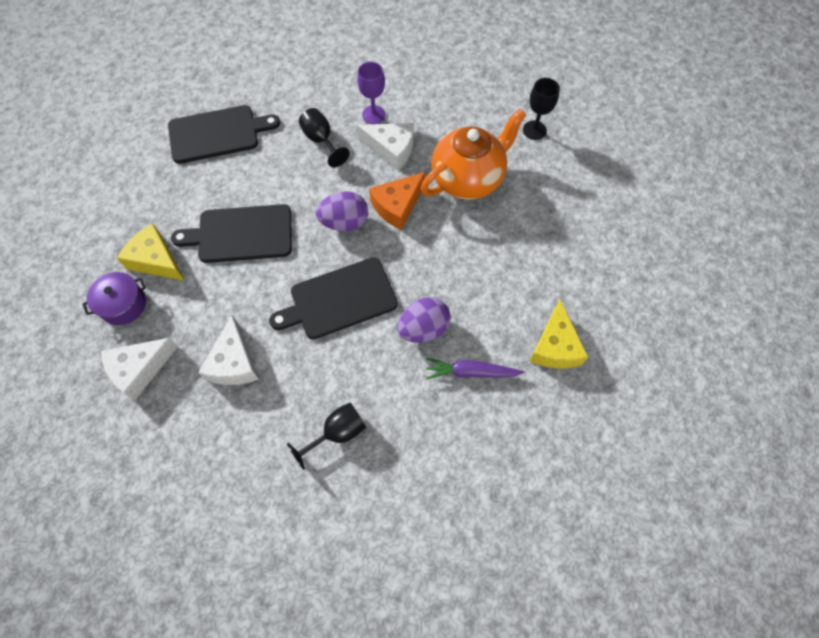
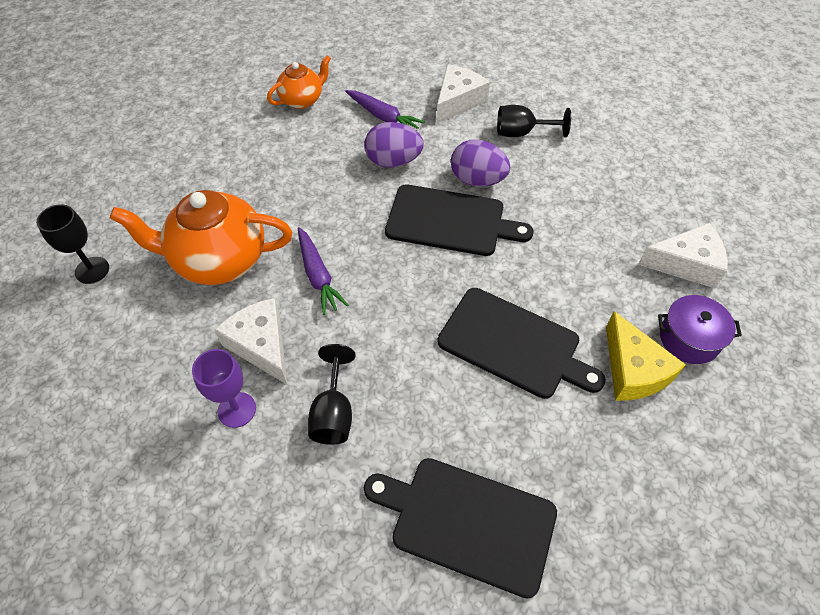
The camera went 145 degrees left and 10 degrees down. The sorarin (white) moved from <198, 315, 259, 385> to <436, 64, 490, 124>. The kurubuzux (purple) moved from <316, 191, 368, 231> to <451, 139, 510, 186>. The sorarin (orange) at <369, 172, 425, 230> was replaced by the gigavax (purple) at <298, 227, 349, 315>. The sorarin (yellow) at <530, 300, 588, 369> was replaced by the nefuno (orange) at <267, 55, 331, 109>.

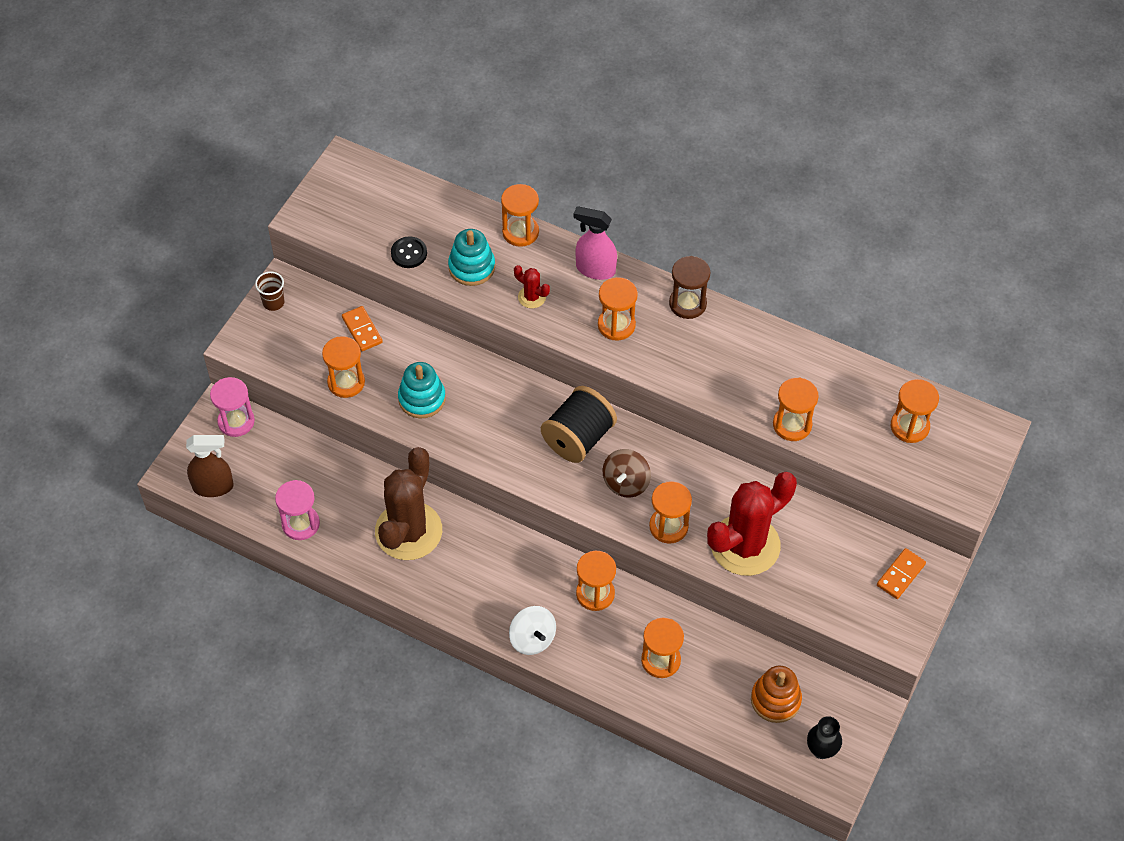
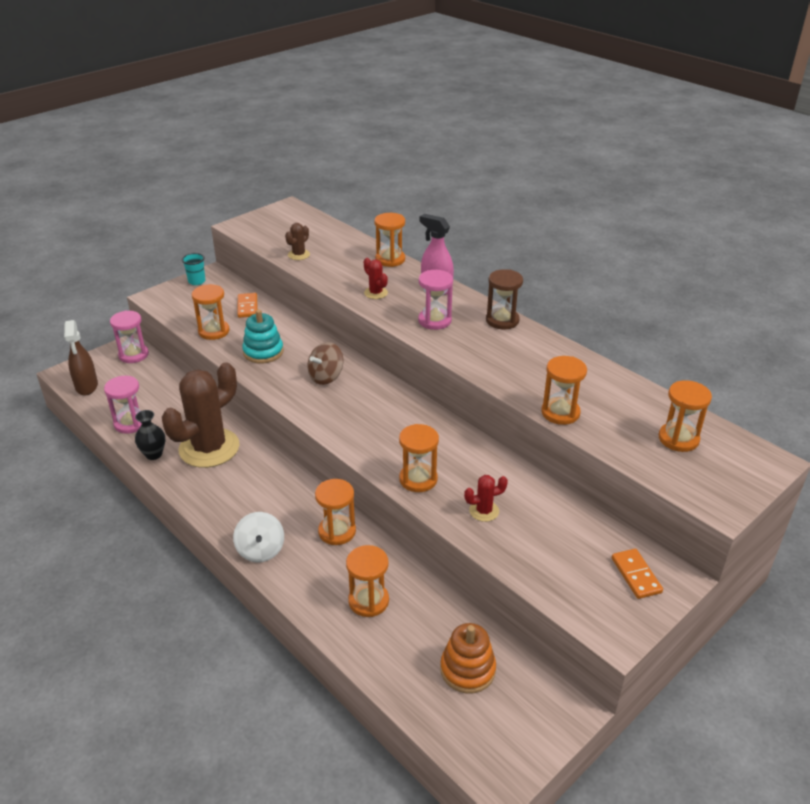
The camera went 20 degrees right and 20 degrees down. The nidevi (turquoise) at <448, 229, 495, 286> disappeared. The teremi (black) at <541, 386, 617, 463> disappeared. The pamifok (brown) moved from <602, 449, 651, 498> to <307, 342, 343, 385>. The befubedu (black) moved from <807, 716, 842, 759> to <135, 410, 165, 460>. The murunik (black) at <391, 236, 427, 268> was replaced by the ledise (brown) at <285, 223, 310, 260>. The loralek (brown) at <255, 271, 285, 311> became the loralek (turquoise) at <182, 253, 205, 285>. The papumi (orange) at <598, 277, 638, 341> became the papumi (pink) at <418, 270, 453, 330>. The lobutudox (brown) at <186, 435, 234, 497> turned 60 degrees clockwise. The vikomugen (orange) at <877, 548, 926, 599> turned 75 degrees counterclockwise. The ledise (red) at <707, 472, 797, 576> changed to 0.42 times the size.

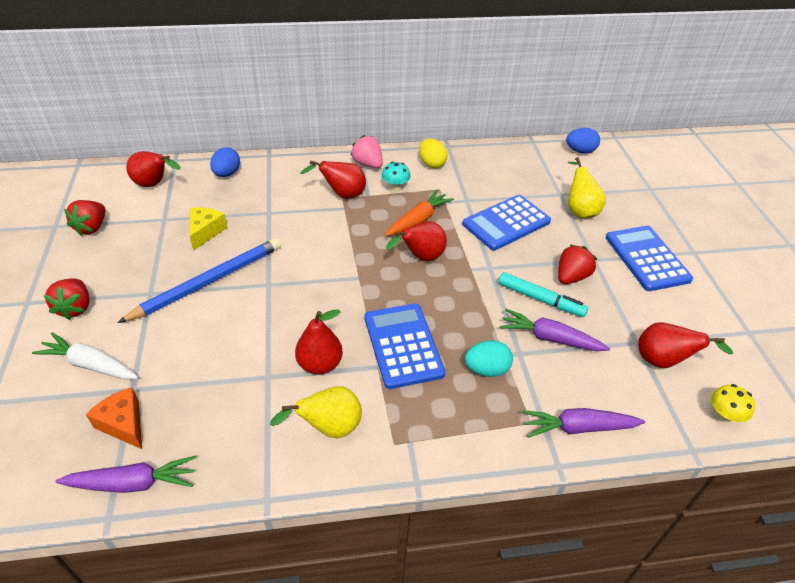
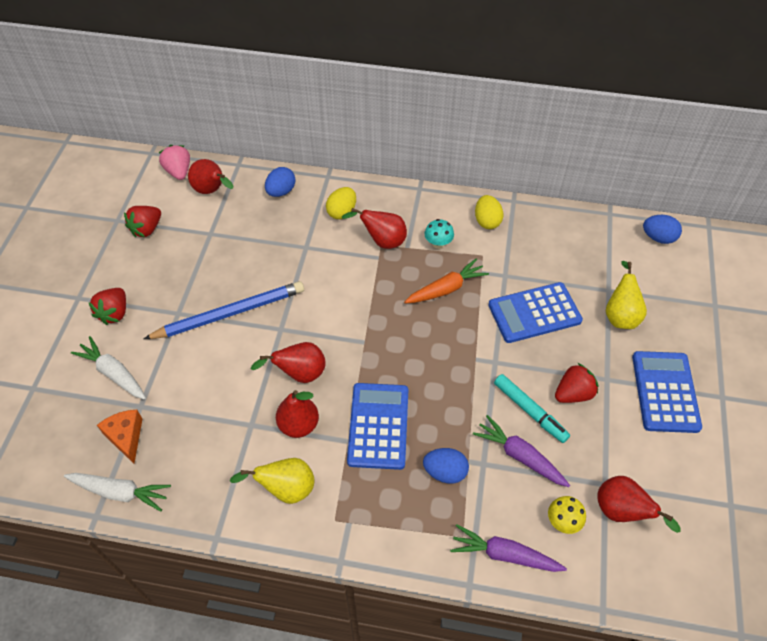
The camera went 20 degrees right and 10 degrees up. The sorarin (yellow) at <189, 207, 227, 251> disappeared. The kurubuzux (yellow) at <326, 187, 356, 219> appeared. The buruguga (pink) moved from <350, 135, 383, 168> to <159, 145, 190, 180>. The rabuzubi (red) moved from <386, 222, 447, 261> to <251, 342, 326, 383>. The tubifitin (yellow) moved from <711, 384, 755, 423> to <548, 496, 586, 534>. The gigavax (purple) at <56, 456, 196, 493> became the gigavax (white) at <64, 473, 171, 512>. The kurubuzux (turquoise) at <465, 340, 513, 377> became the kurubuzux (blue) at <423, 448, 469, 484>.

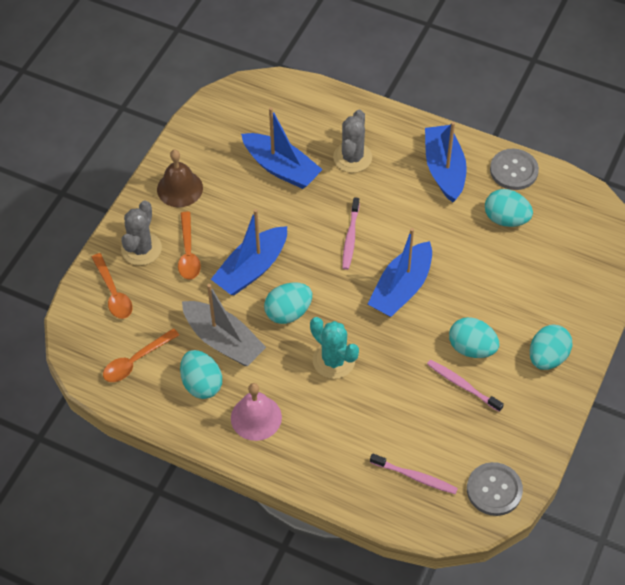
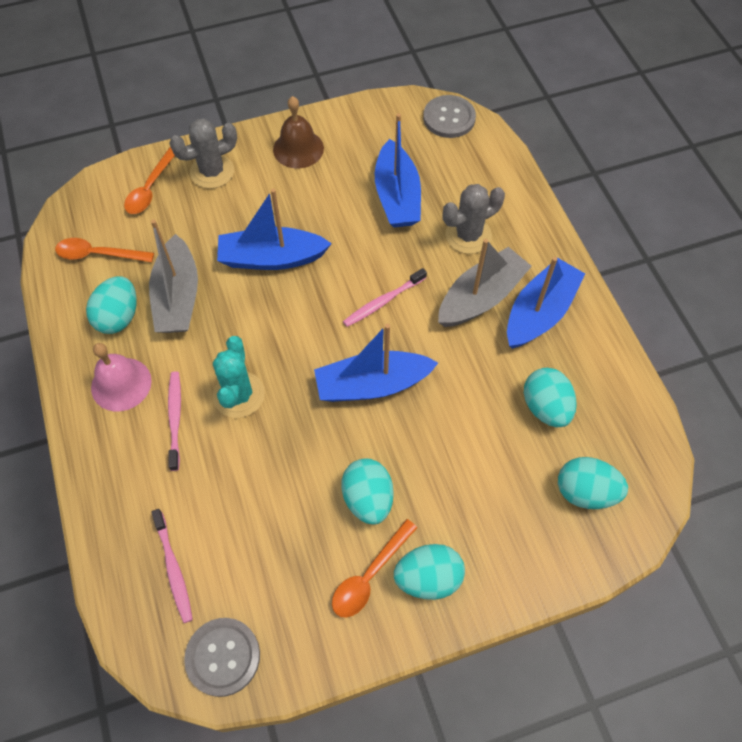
The camera went 45 degrees right and 5 degrees up. The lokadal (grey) at <438, 239, 532, 327> appeared. The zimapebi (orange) moved from <178, 212, 201, 279> to <332, 519, 418, 618>. The kurubuzux (turquoise) moved from <264, 282, 312, 324> to <558, 457, 628, 509>. The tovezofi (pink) moved from <427, 359, 504, 412> to <168, 371, 181, 471>. The murunik (grey) moved from <490, 149, 539, 190> to <423, 95, 476, 138>.

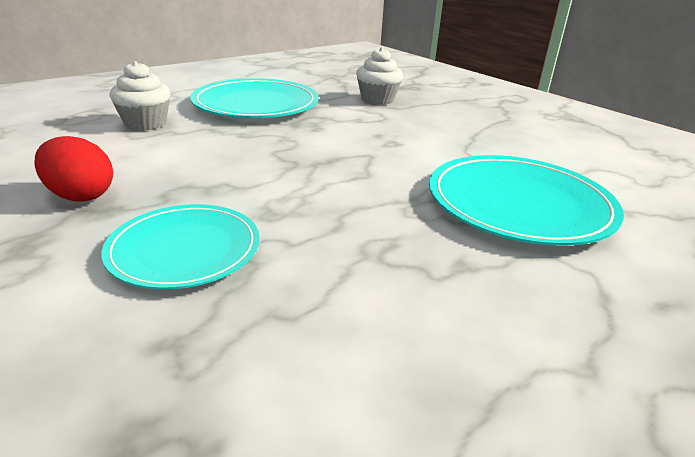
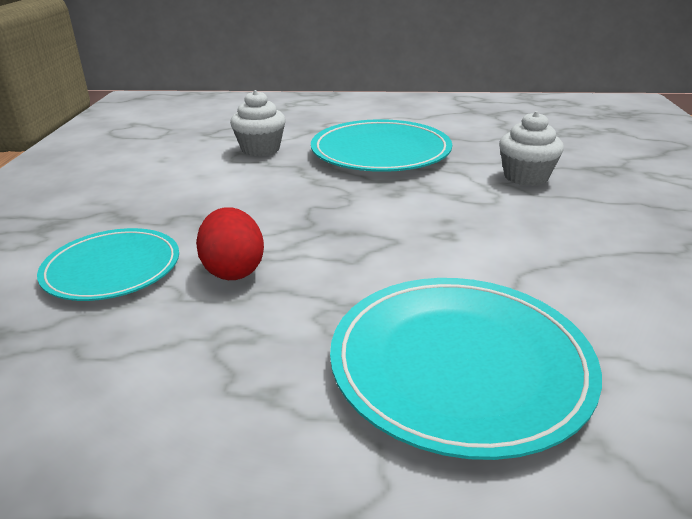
The camera went 45 degrees right and 0 degrees up. The kurubuzux (red) moved from <35, 136, 113, 202> to <196, 207, 264, 280>.

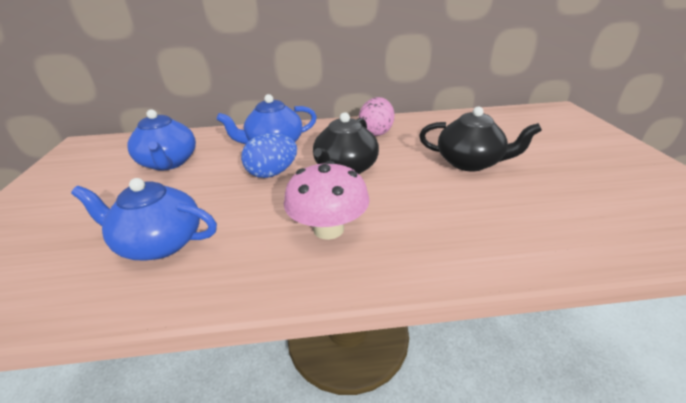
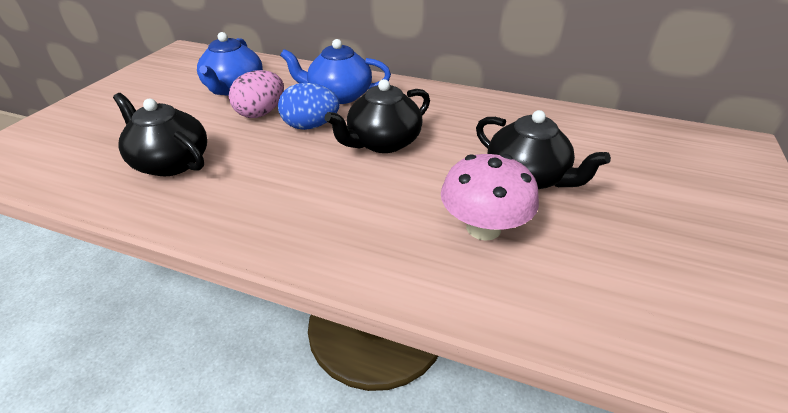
The camera went 25 degrees right and 5 degrees up. The tubifitin (pink) moved from <284, 161, 370, 240> to <441, 154, 539, 241>. The kurubuzux (pink) moved from <359, 97, 394, 136> to <229, 70, 284, 118>. The nefuno (blue) at <71, 178, 217, 260> became the nefuno (black) at <113, 93, 207, 176>.

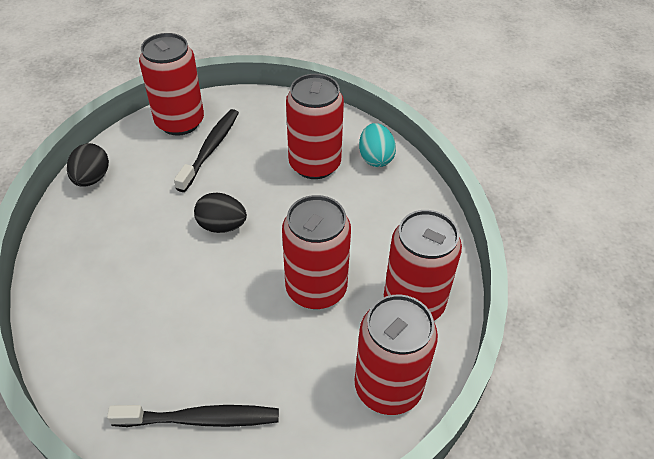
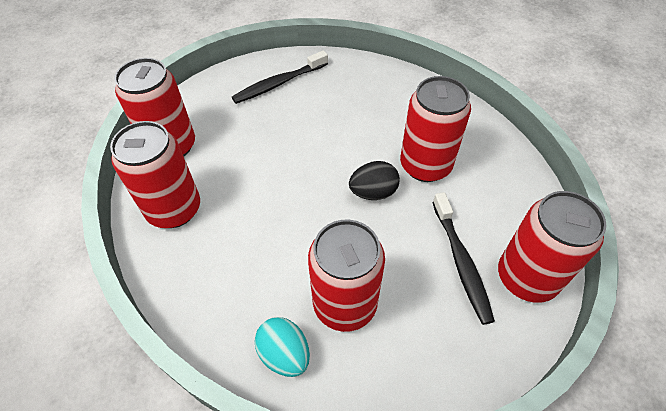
The camera went 150 degrees right and 5 degrees up. The kurubuzux (black) at <67, 143, 109, 187> disappeared. The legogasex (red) moved from <282, 195, 351, 309> to <400, 76, 471, 182>.

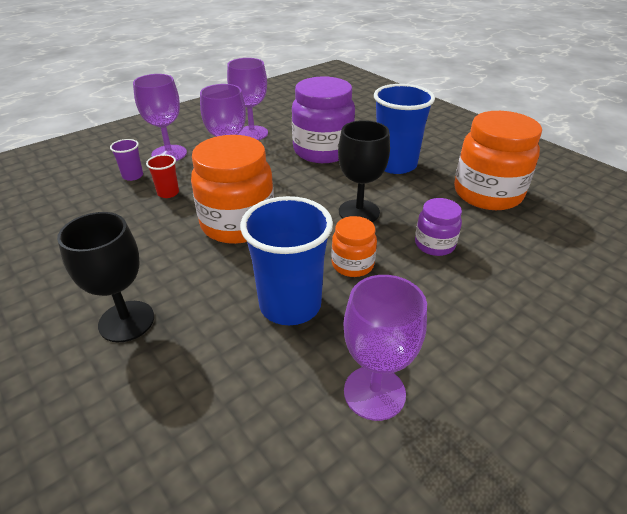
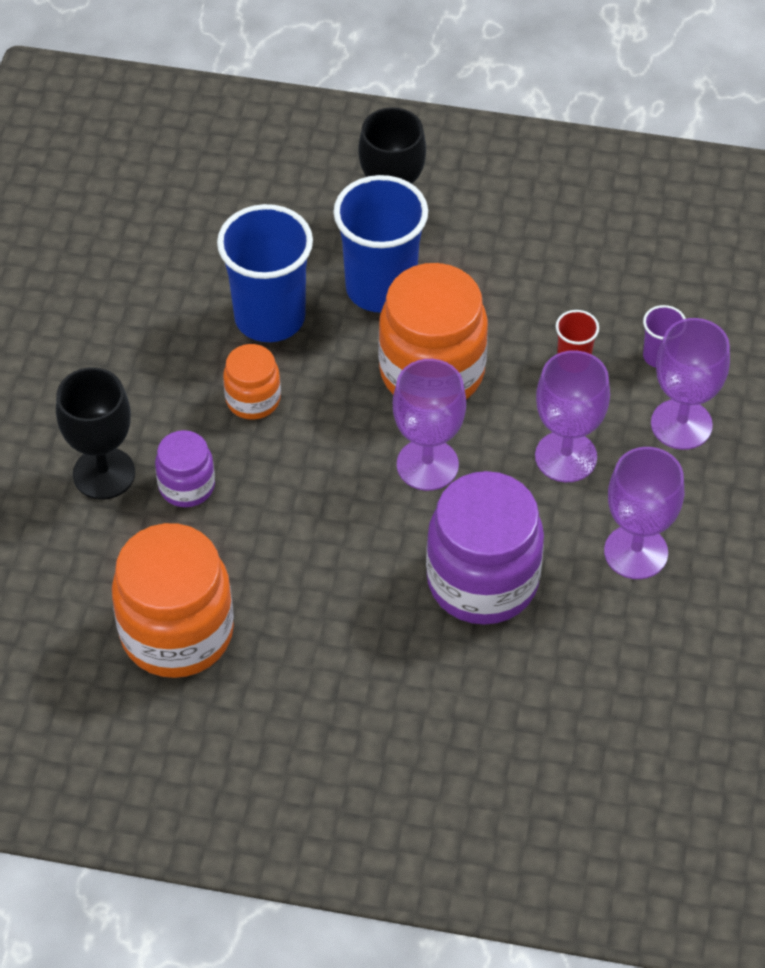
The camera went 140 degrees right and 15 degrees up. The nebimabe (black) moved from <338, 120, 390, 222> to <56, 367, 135, 500>. The nebimabe (purple) moved from <344, 275, 427, 421> to <393, 359, 466, 491>. The loralek (blue) moved from <374, 84, 435, 174> to <333, 175, 428, 313>.

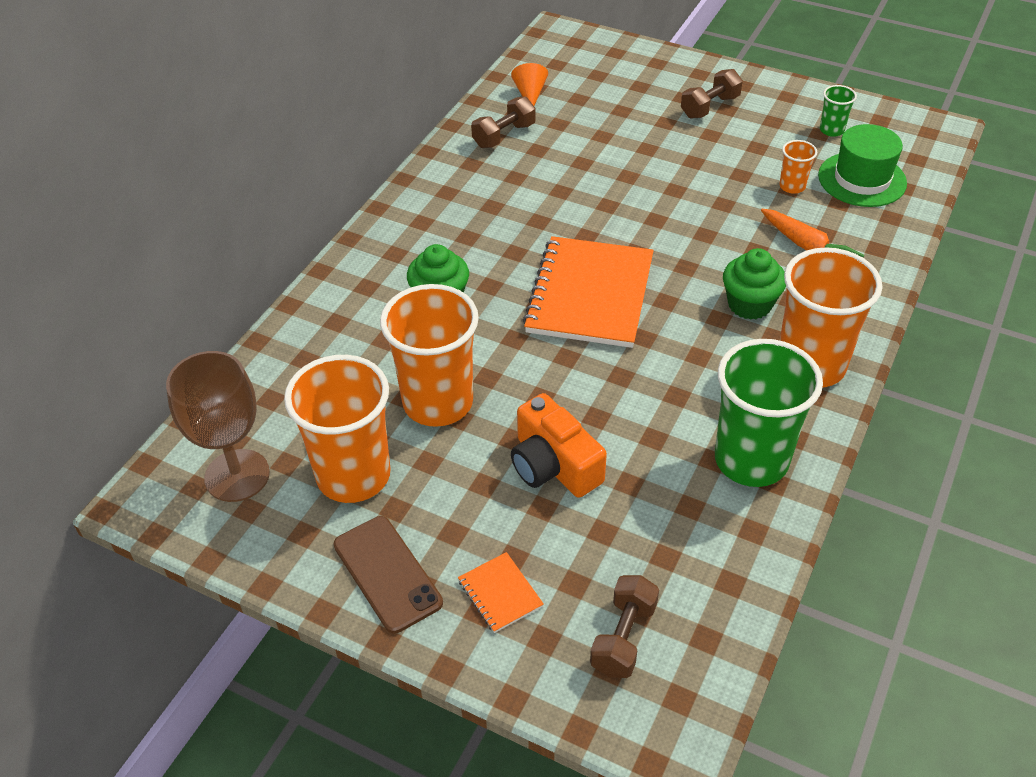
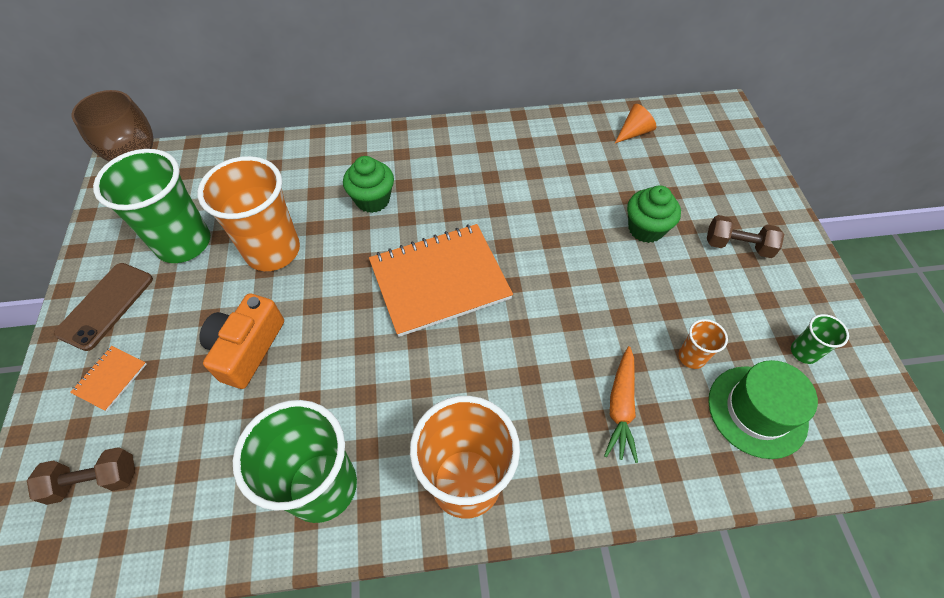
The camera went 55 degrees right and 10 degrees up. The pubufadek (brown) at <471, 96, 536, 148> disappeared. The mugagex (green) moved from <723, 248, 786, 320> to <627, 185, 681, 243>. The loralek (orange) at <284, 355, 391, 503> became the loralek (green) at <93, 149, 210, 263>.

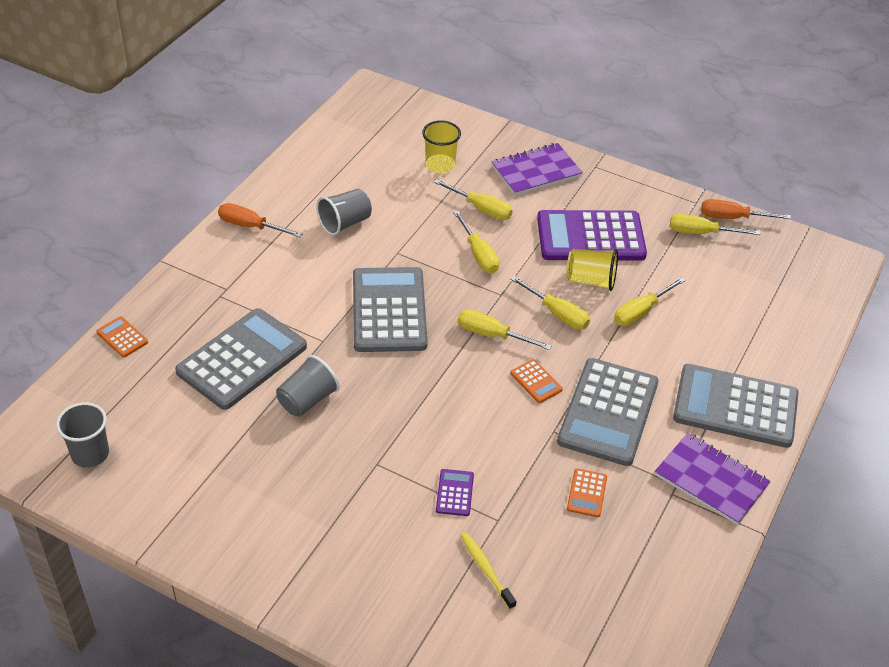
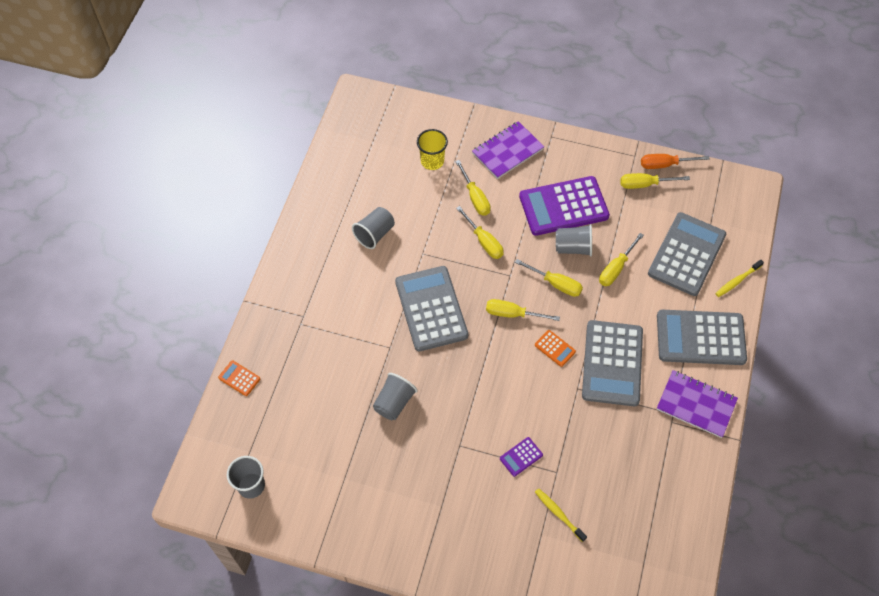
The camera went 10 degrees left and 15 degrees up. The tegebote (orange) at <218, 203, 303, 237> disappeared. The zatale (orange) at <567, 468, 607, 517> disappeared. The tovezofi (yellow) at <715, 260, 764, 297> appeared. The zatale (grey) moved from <175, 308, 307, 410> to <648, 212, 726, 296>. The loralek (yellow) at <566, 249, 618, 291> became the loralek (grey) at <556, 224, 592, 256>. The tegebote (yellow) at <434, 179, 513, 220> turned 45 degrees clockwise. The zatale (purple) at <436, 469, 474, 516> turned 120 degrees counterclockwise.

